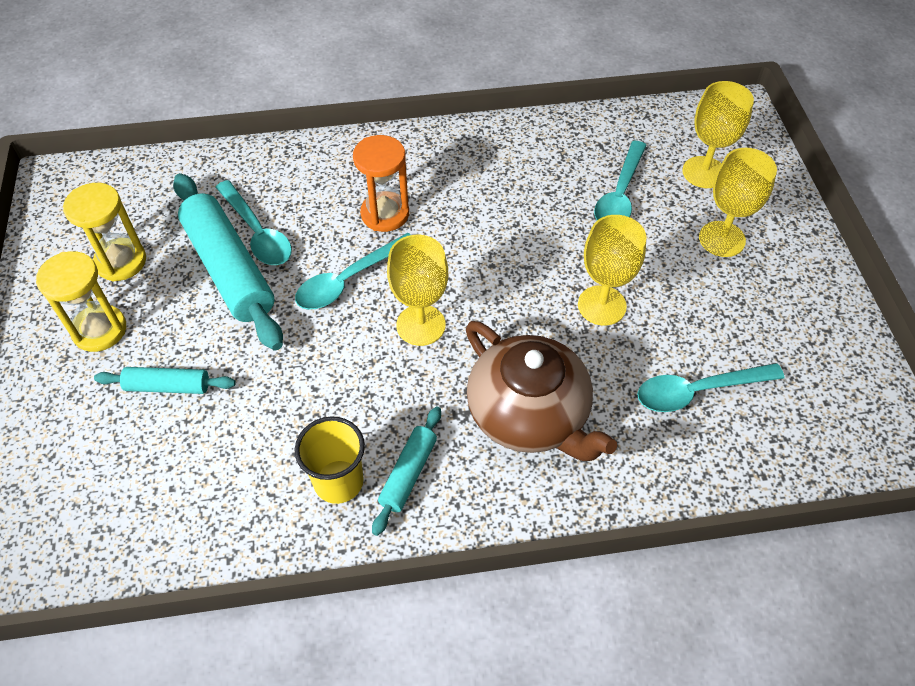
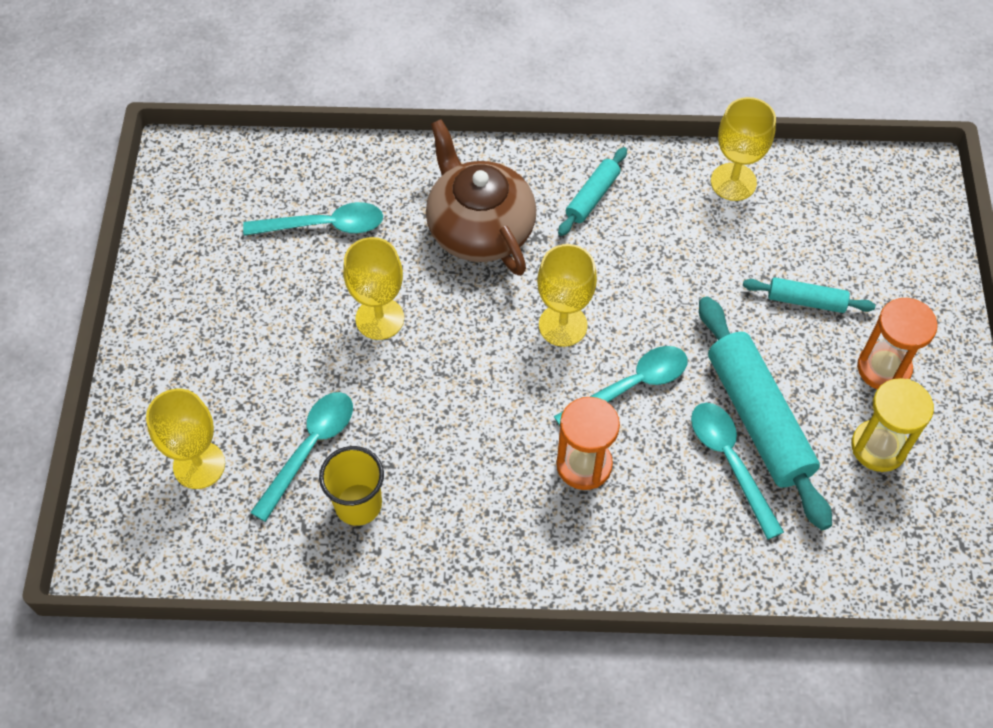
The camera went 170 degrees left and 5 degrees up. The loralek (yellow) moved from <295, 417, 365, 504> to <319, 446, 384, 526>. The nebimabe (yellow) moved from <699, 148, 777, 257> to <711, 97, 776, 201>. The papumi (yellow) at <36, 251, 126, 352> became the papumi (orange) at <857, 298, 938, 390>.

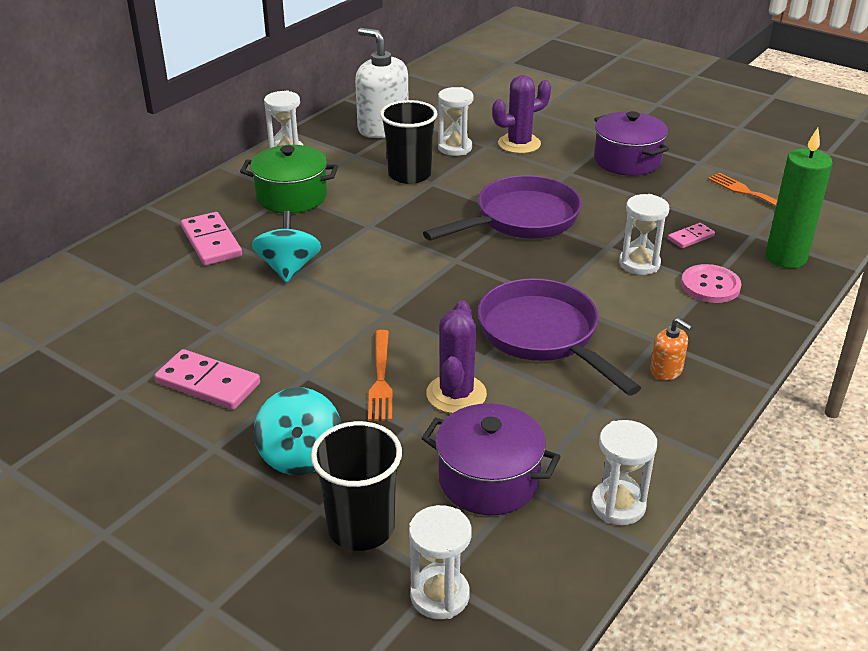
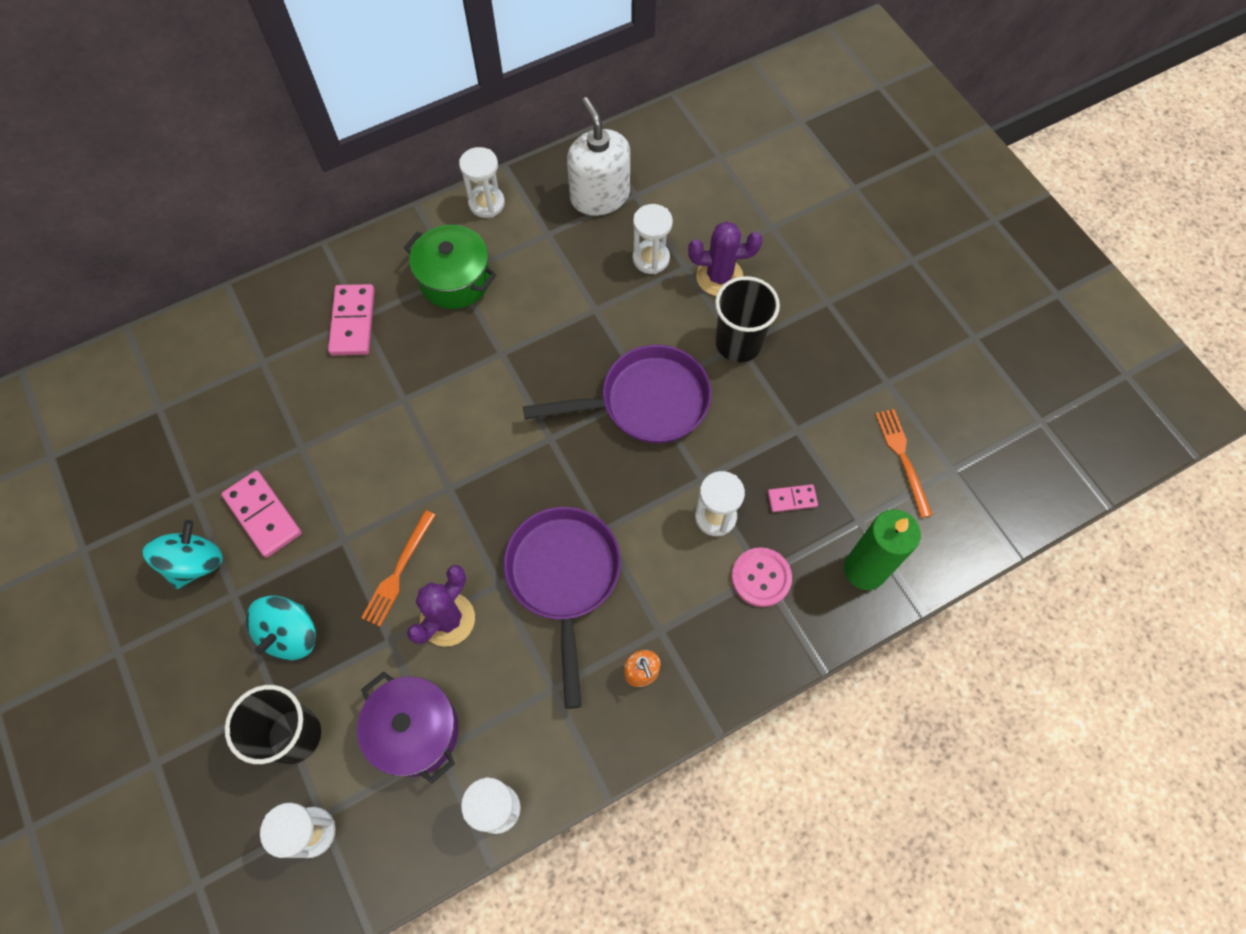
The camera went 25 degrees right and 30 degrees up. The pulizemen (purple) at <594, 111, 669, 176> disappeared. The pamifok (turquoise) moved from <252, 211, 321, 283> to <142, 520, 223, 589>. The loralek (black) moved from <380, 100, 437, 184> to <715, 276, 780, 362>.

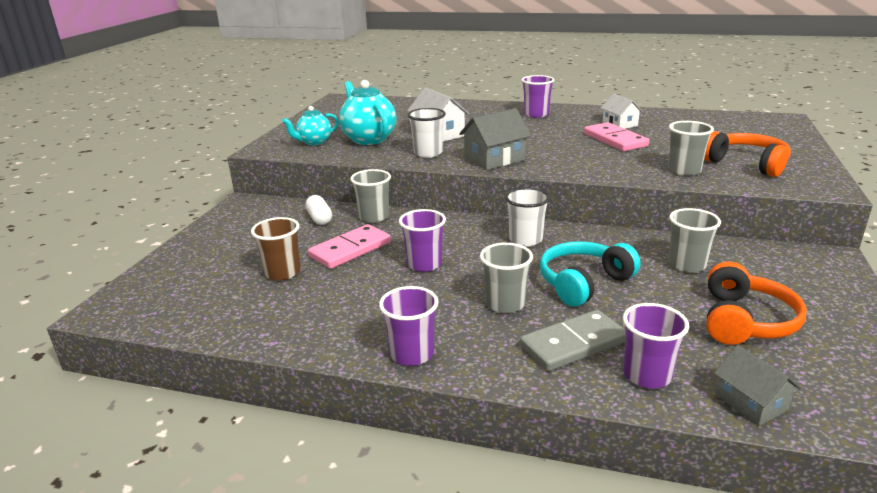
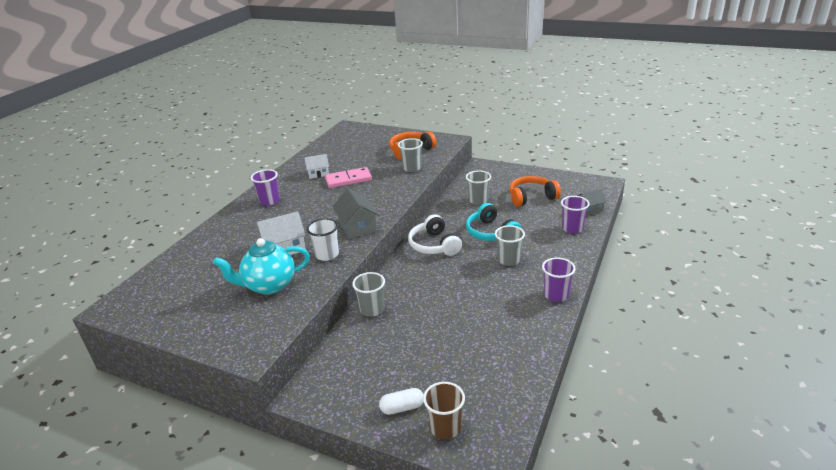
The camera went 80 degrees left and 5 degrees up. The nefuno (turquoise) at <282, 106, 339, 145> disappeared. The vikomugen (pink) at <308, 224, 391, 269> disappeared. The loralek (purple) at <399, 209, 446, 272> disappeared. The vikomugen (grey) at <520, 310, 626, 371> disappeared. The loralek (brown) moved from <251, 217, 301, 281> to <423, 382, 465, 439>. The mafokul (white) moved from <305, 195, 332, 225> to <379, 388, 424, 415>. The loralek (white) at <505, 188, 550, 246> was replaced by the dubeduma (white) at <408, 214, 462, 256>. The dubeduma (orange) at <707, 262, 807, 345> turned 45 degrees counterclockwise.

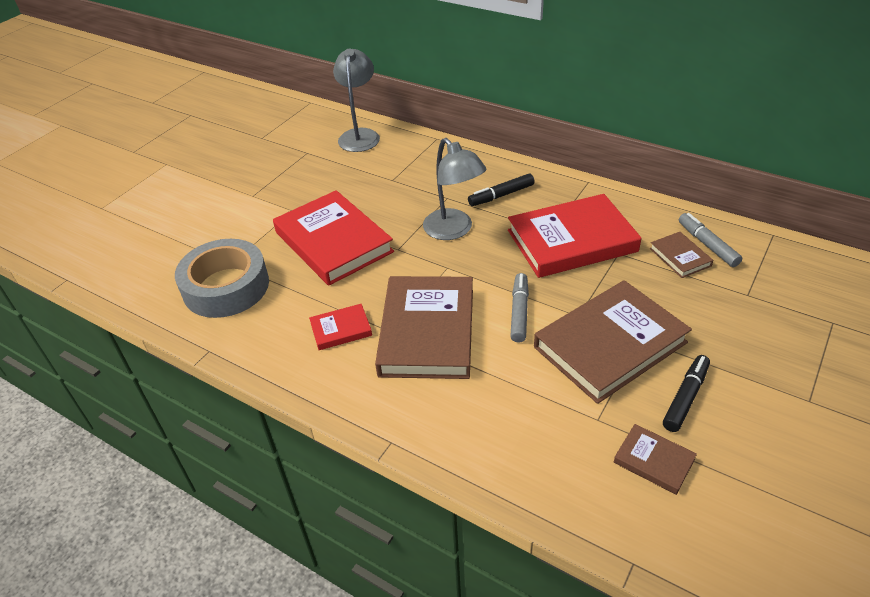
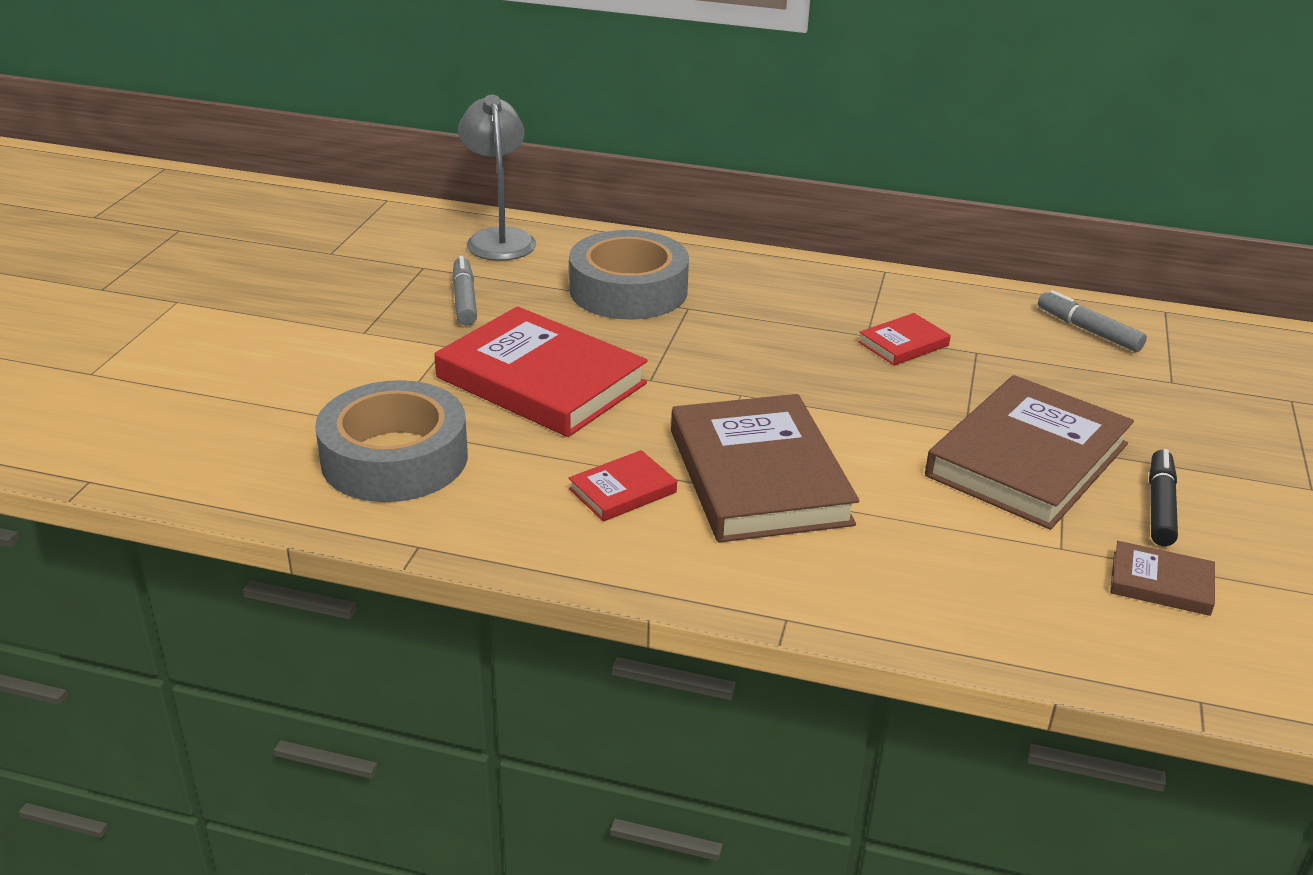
The camera went 20 degrees left and 10 degrees down. The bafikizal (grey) at <423, 138, 486, 240> disappeared. The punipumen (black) at <468, 174, 534, 206> disappeared. The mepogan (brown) at <650, 232, 713, 278> disappeared. The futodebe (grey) at <569, 230, 689, 320> appeared. The punipumen (grey) moved from <510, 273, 529, 343> to <452, 256, 477, 326>. The mepogan (red) at <508, 194, 642, 278> changed to 0.46 times the size.

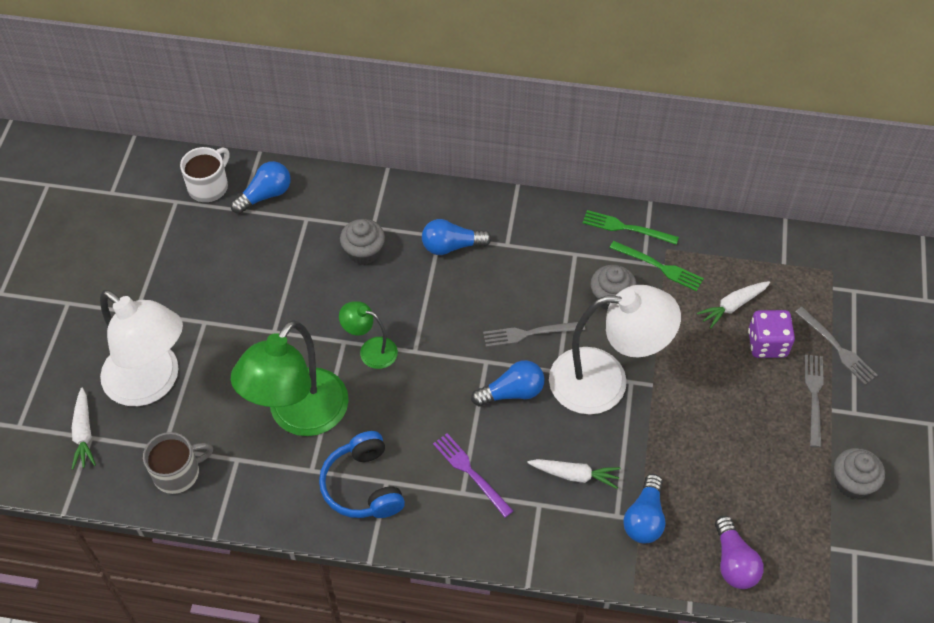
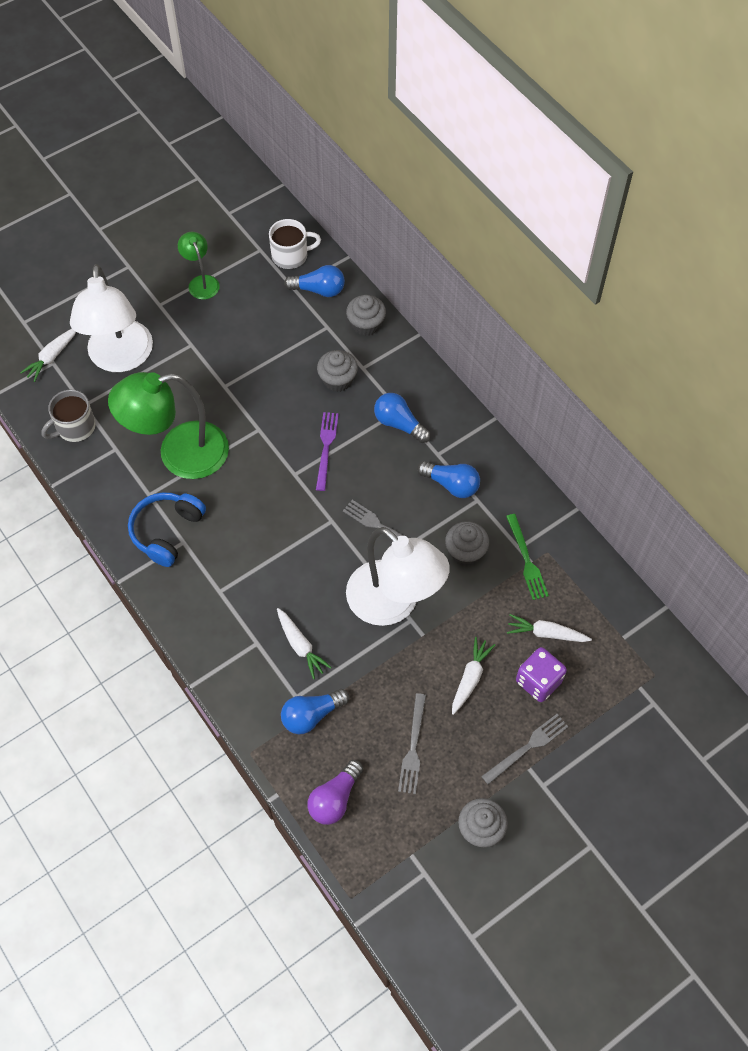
The camera went 45 degrees right and 5 degrees up. The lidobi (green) at <583, 210, 679, 245> disappeared. The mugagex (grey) at <346, 295, 386, 336> appeared. The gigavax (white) at <452, 637, 495, 715> appeared. The bafikizal (green) moved from <339, 301, 398, 369> to <178, 232, 220, 299>. The lidobi (purple) moved from <433, 434, 513, 518> to <316, 412, 339, 491>. The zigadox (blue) moved from <471, 360, 544, 406> to <417, 461, 480, 498>. The lidobi (grey) moved from <795, 307, 878, 385> to <398, 693, 426, 794>. The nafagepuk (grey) at <143, 432, 213, 494> turned 120 degrees clockwise.

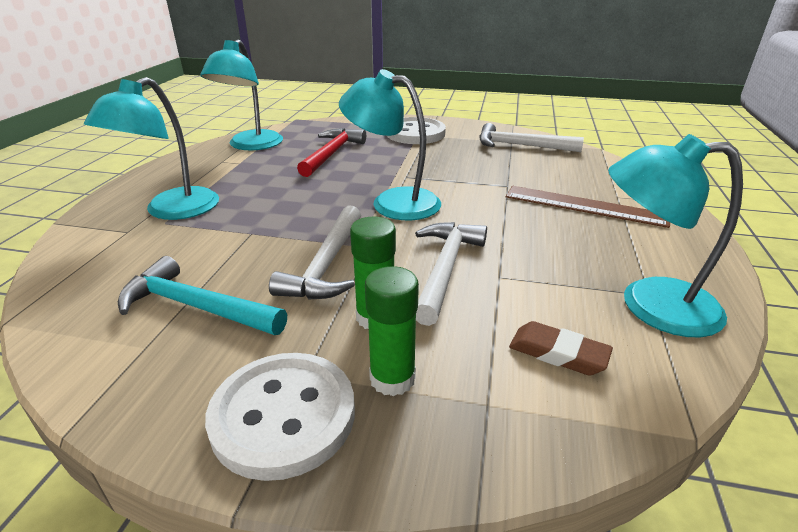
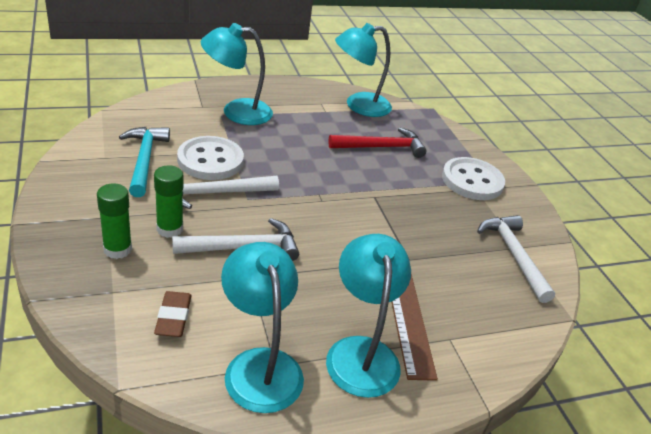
The camera went 55 degrees right and 5 degrees up. The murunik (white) moved from <205, 353, 355, 481> to <177, 136, 244, 180>. The bafikizal (turquoise) moved from <339, 69, 441, 220> to <326, 234, 411, 398>.

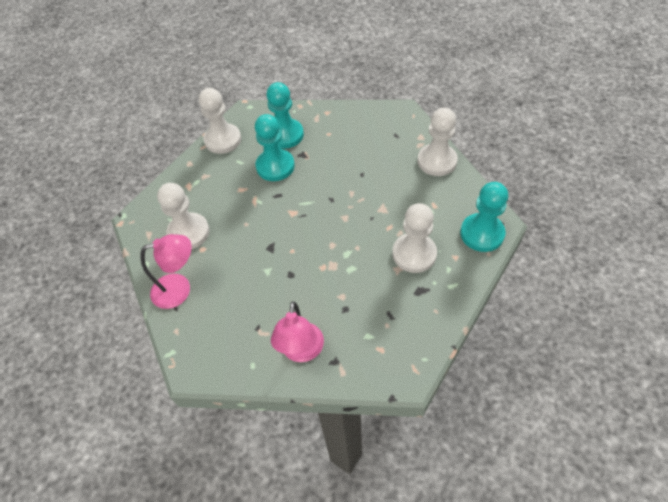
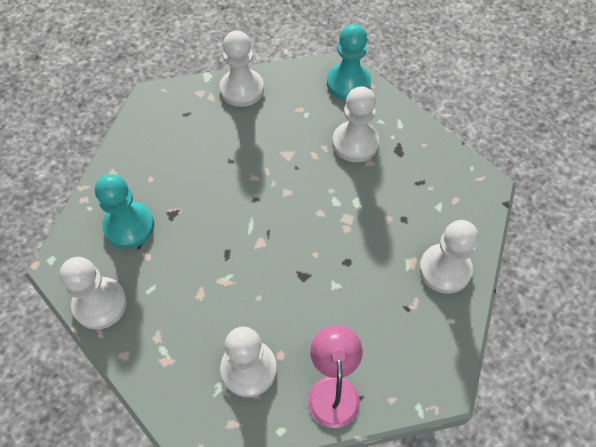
The camera went 80 degrees left and 5 degrees up. The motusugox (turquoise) at <255, 114, 295, 181> disappeared. The bafikizal (pink) at <271, 301, 324, 362> was replaced by the motusugox (white) at <419, 220, 479, 294>.

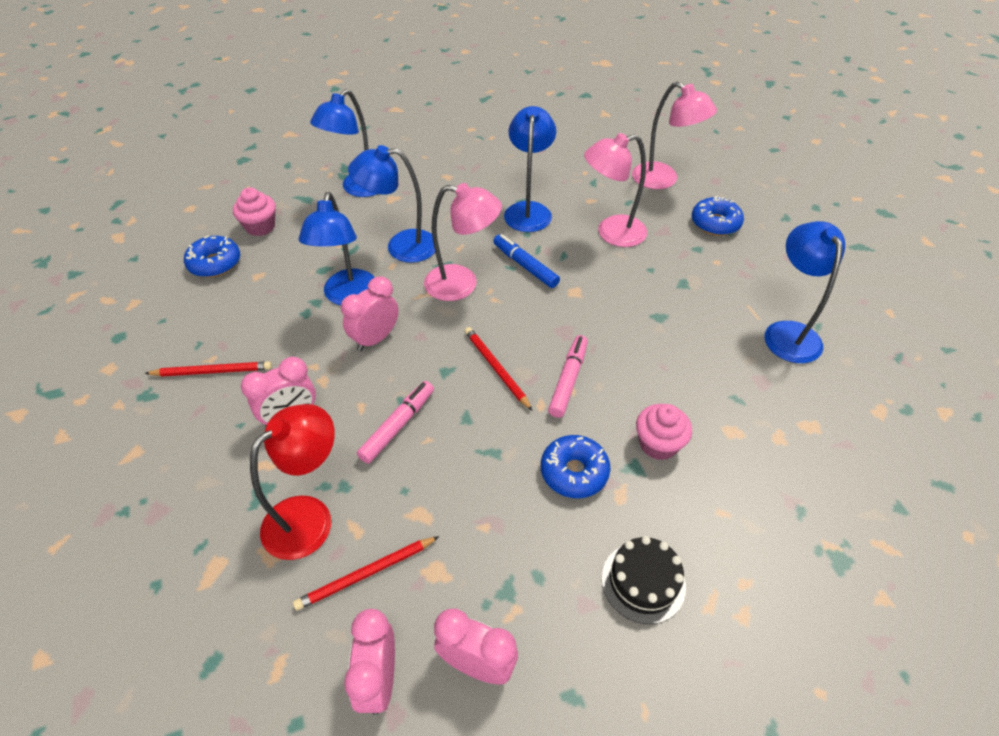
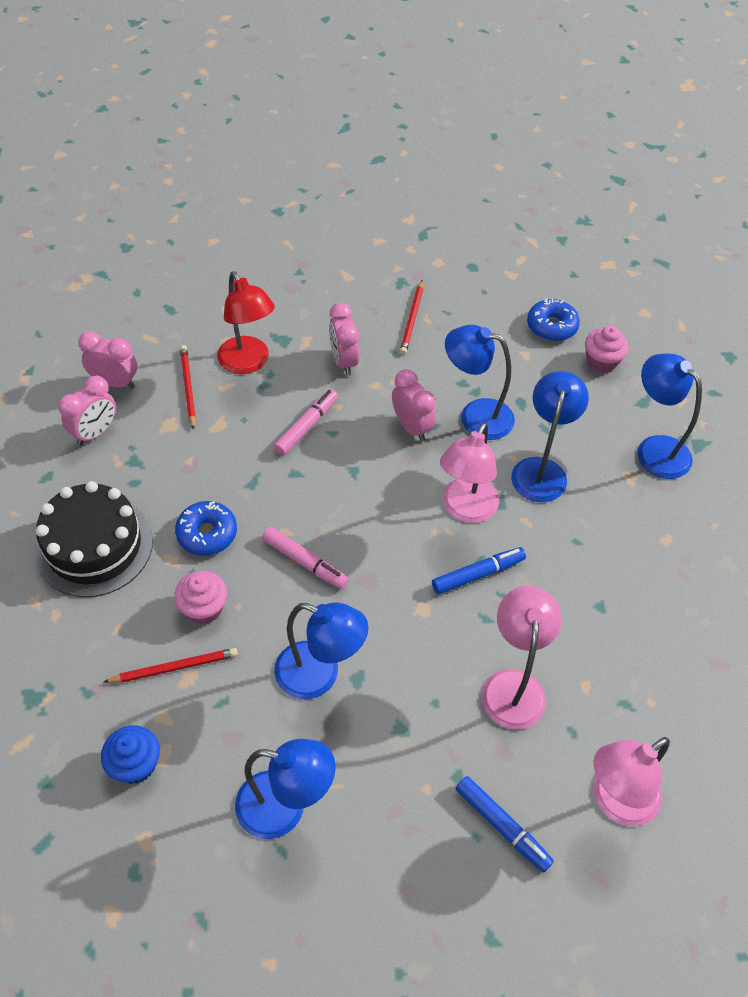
The camera went 105 degrees right and 5 degrees up. The mugagex (blue) at <101, 725, 160, 784> appeared. The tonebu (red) moved from <465, 327, 532, 410> to <104, 648, 238, 683>. The bafikizal (blue) moved from <504, 106, 556, 232> to <274, 603, 368, 699>. The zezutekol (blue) at <692, 196, 744, 236> was replaced by the punipumen (blue) at <456, 776, 554, 872>. The punipumen (pink) at <357, 381, 434, 464> turned 105 degrees counterclockwise. The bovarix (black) at <602, 536, 686, 624> changed to 1.73 times the size.

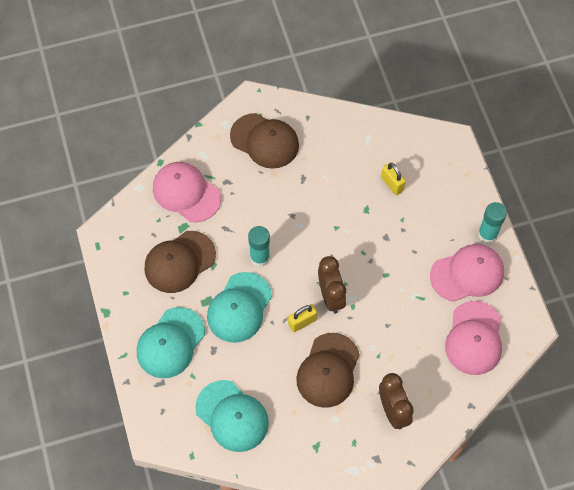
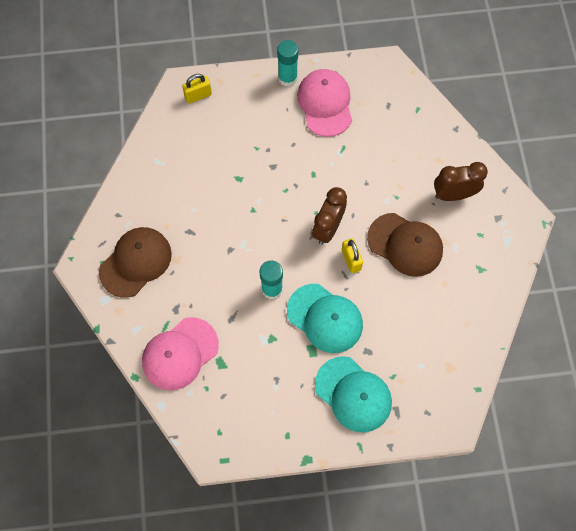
The camera went 80 degrees left and 5 degrees up. The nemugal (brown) at <144, 231, 216, 293> disappeared. The nemugal (turquoise) at <195, 380, 269, 452> disappeared. The nemugal (pink) at <445, 301, 502, 375> disappeared. The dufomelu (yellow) moved from <381, 163, 406, 195> to <182, 74, 212, 104>. The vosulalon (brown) at <318, 256, 346, 314> turned 60 degrees counterclockwise.

